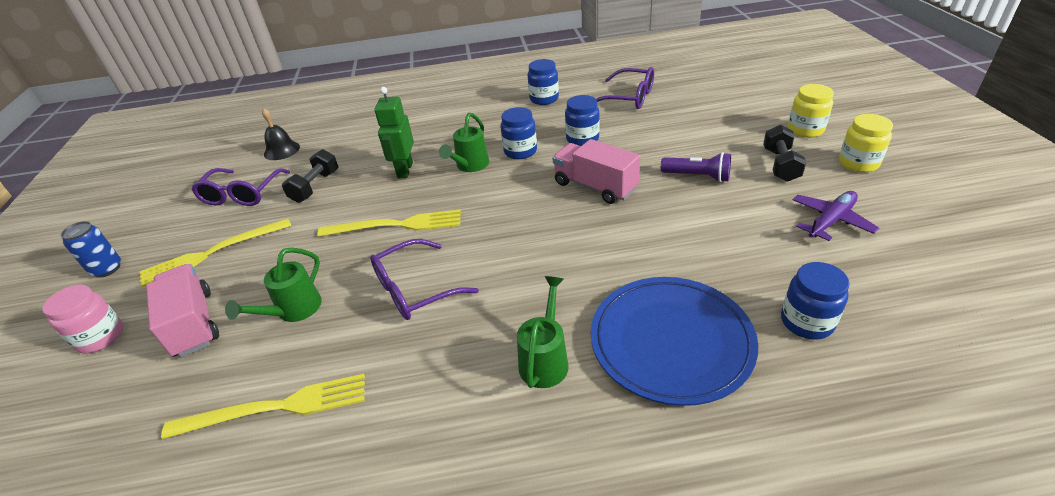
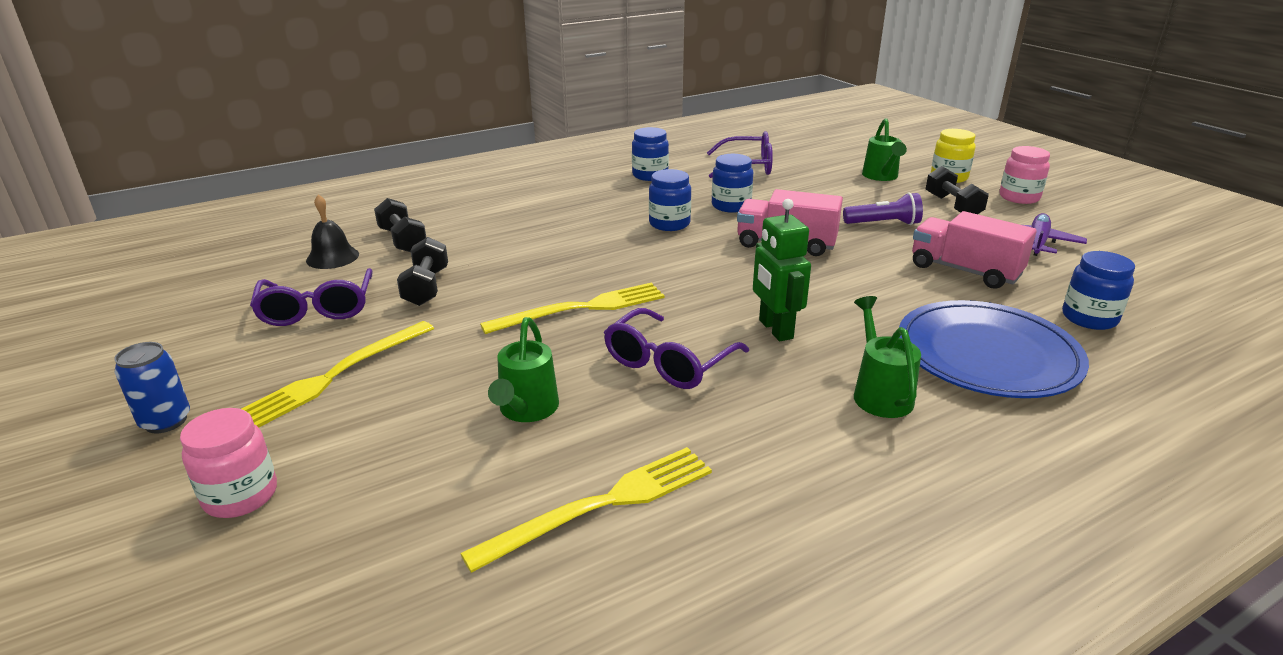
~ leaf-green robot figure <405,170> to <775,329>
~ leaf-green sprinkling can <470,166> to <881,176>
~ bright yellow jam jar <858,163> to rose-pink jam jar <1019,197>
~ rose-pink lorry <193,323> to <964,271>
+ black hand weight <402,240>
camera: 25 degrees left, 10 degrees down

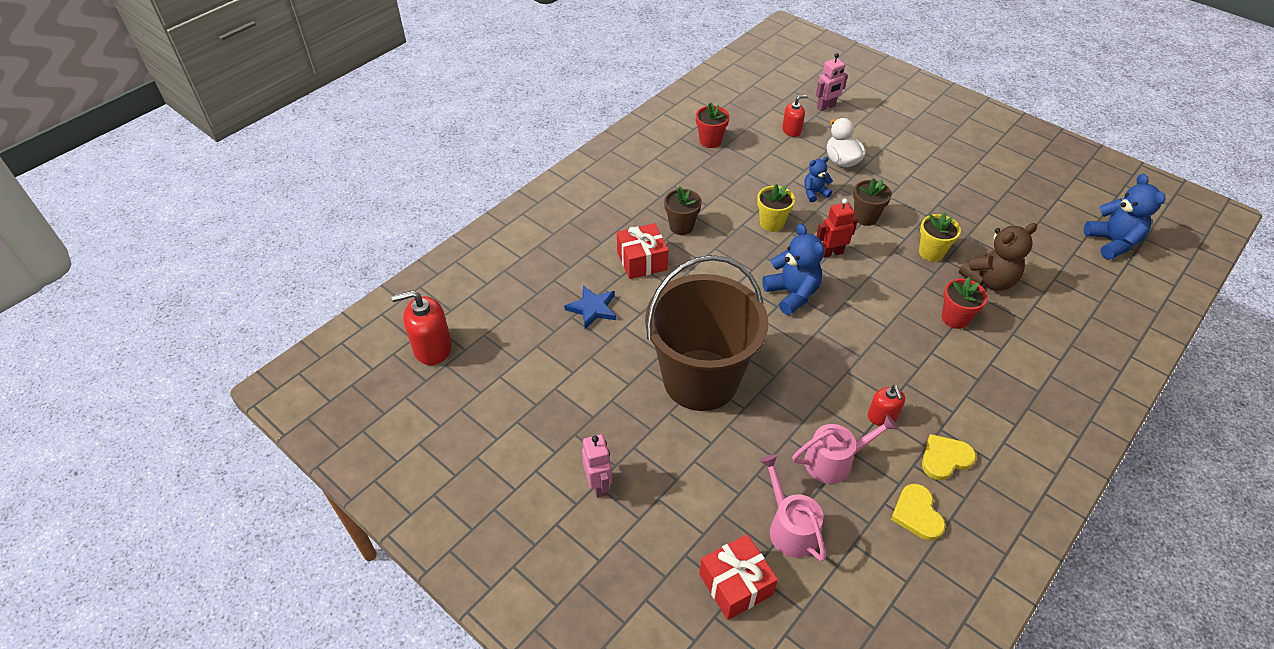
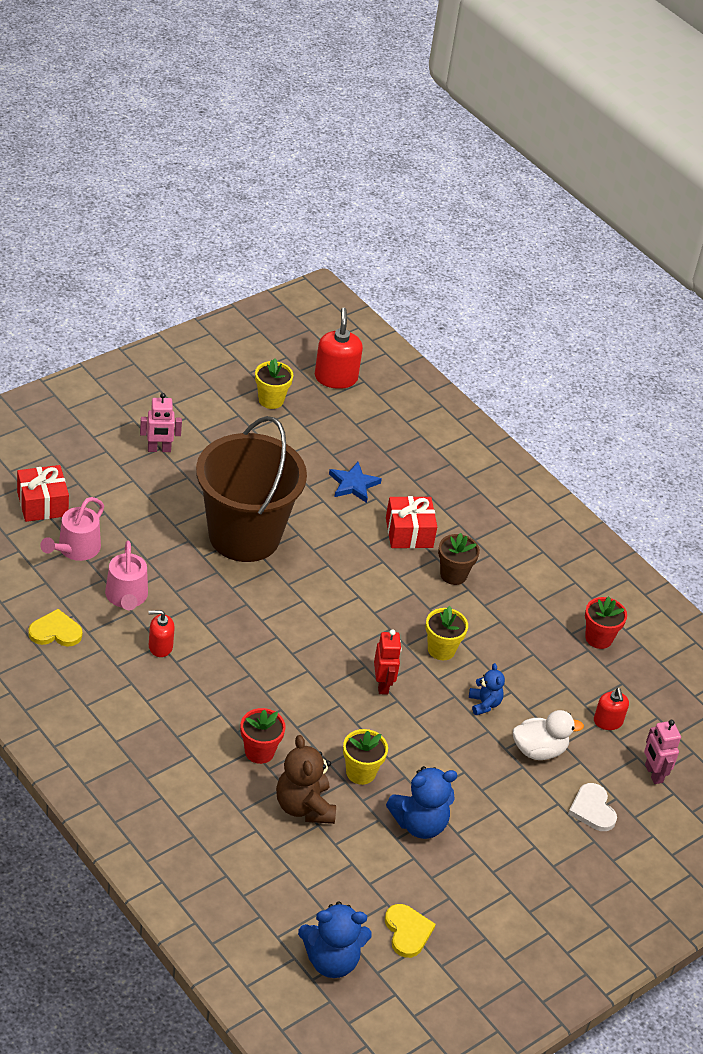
- brown potted plant <865,217>
~ royal blue teddy <792,294> to <419,824>
~ bright yellow love heart <945,458> to <407,932>
~ rose-pink sprinkling can <790,528> = <75,549> 135 degrees clockwise
+ bright yellow potted plant <271,400>
+ pure white love heart <592,809>
camera: 95 degrees right, 5 degrees down

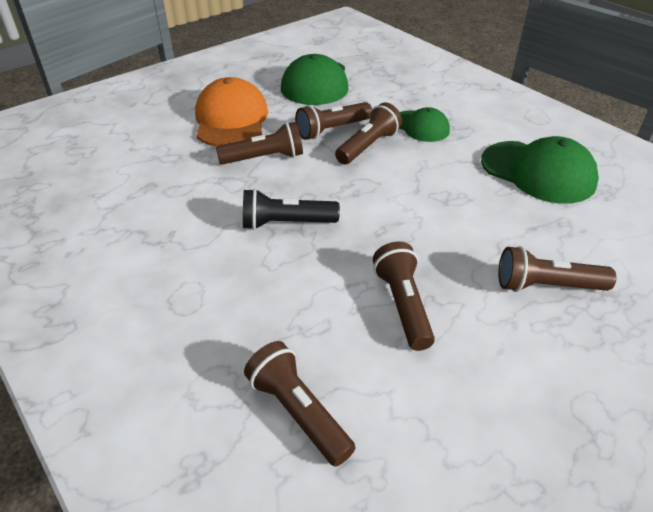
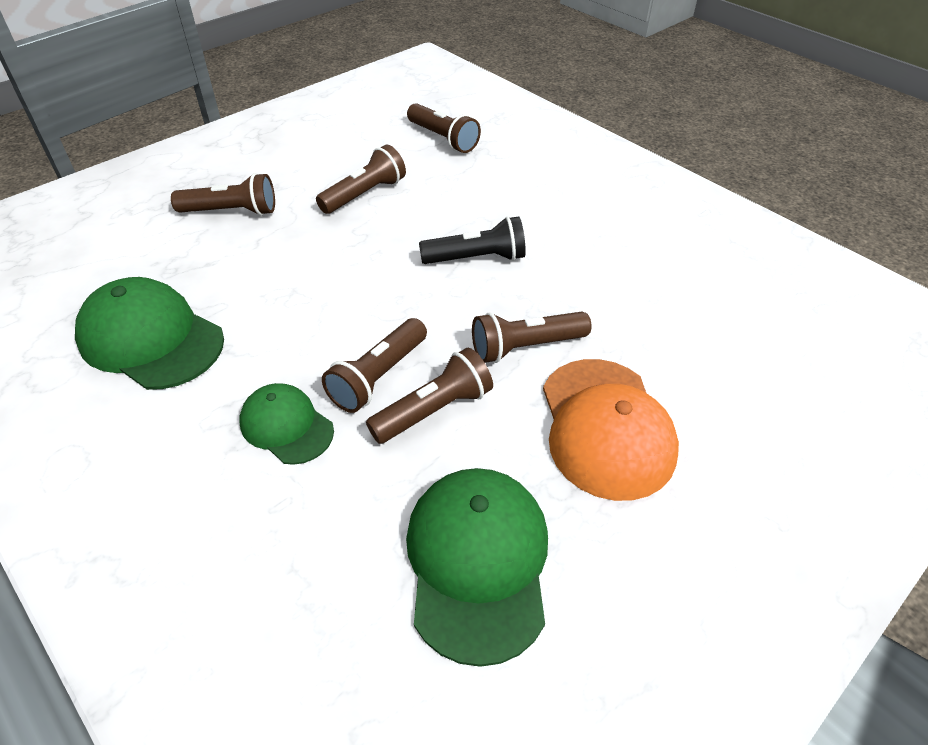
~ brown torch <402,305> = <364,194> 120 degrees counterclockwise
camera: 175 degrees right, 5 degrees up

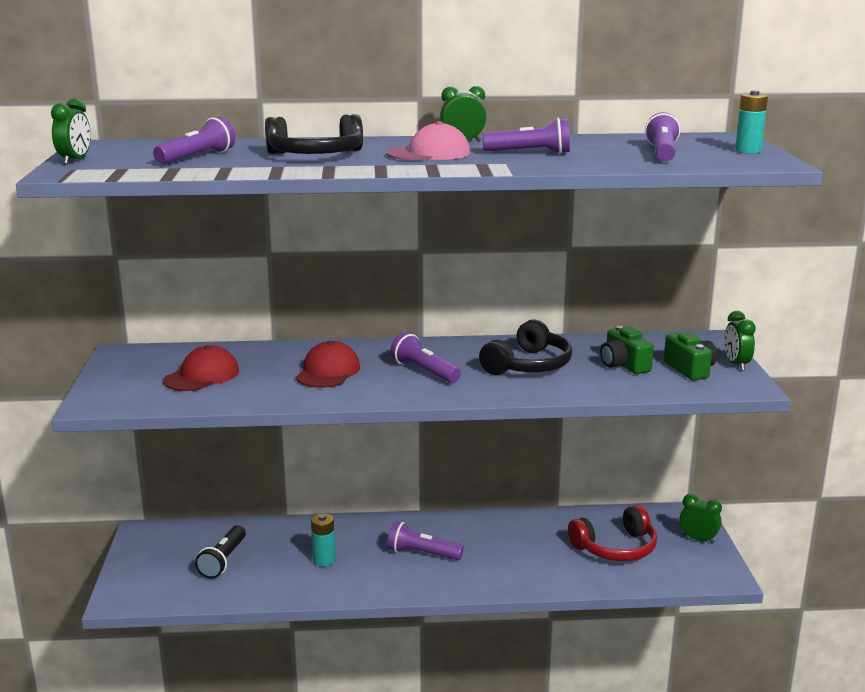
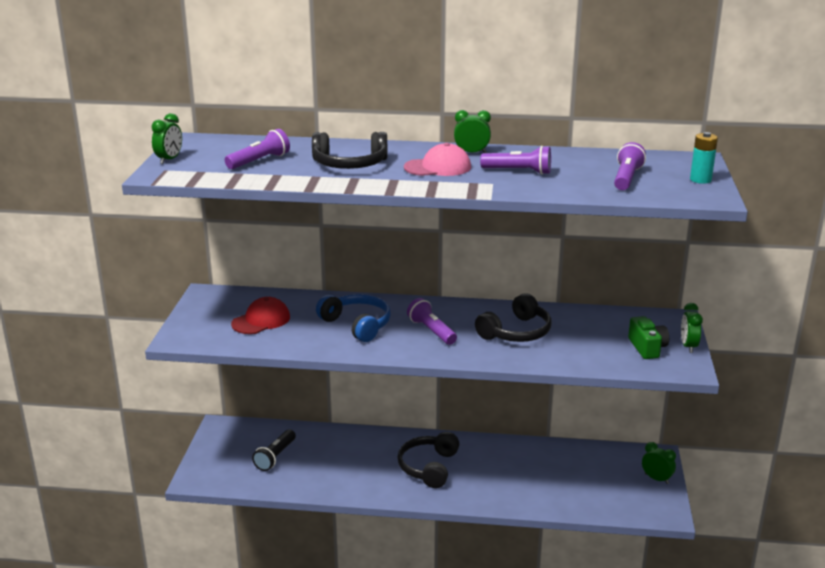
- leaf-green camera <624,365>
~ scarlet cap <328,372> to royal blue headphones <357,325>
- scarlet headphones <616,548>
- turquoise AA battery <324,560>
~ purple torch <422,553> to black headphones <429,467>
camera: 10 degrees right, 5 degrees up

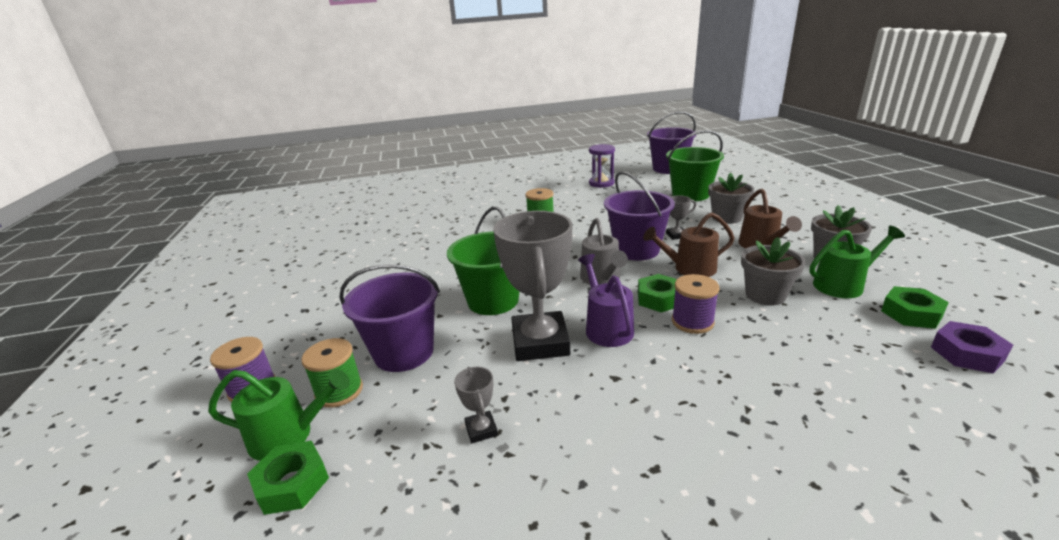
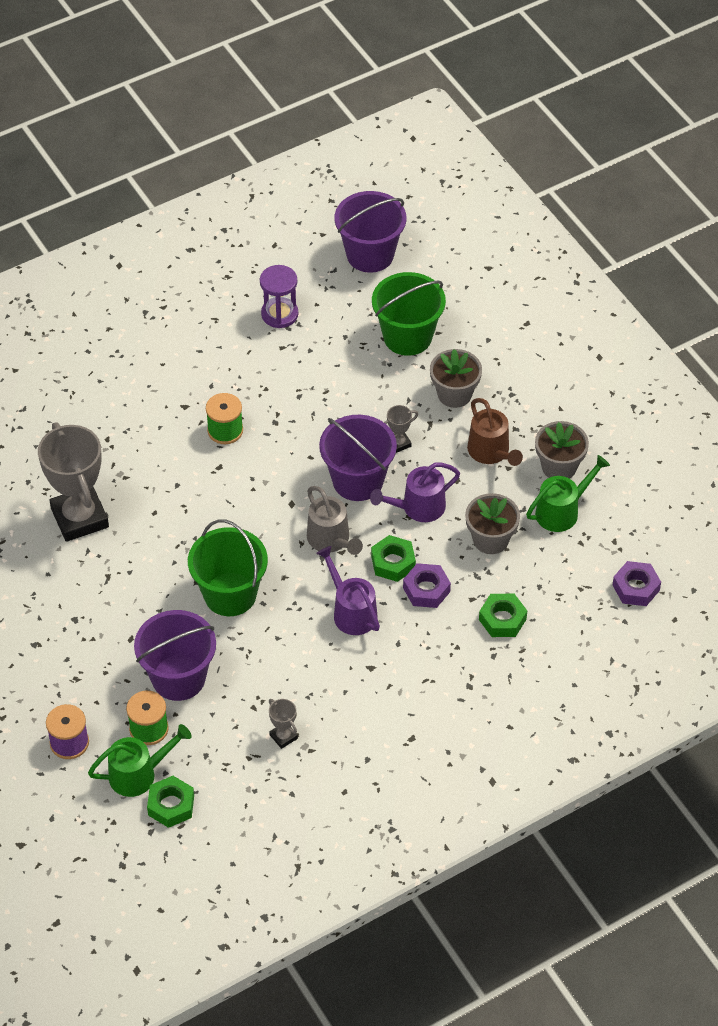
~ gray trophy <540,342> to <79,518>
~ brown sprinkling can <689,269> to purple sprinkling can <417,508>
~ purple reel of thread <692,322> to purple hexagon nut <426,590>
~ leaf-green hexagon nut <911,314> to <502,619>
camera: 20 degrees left, 25 degrees up

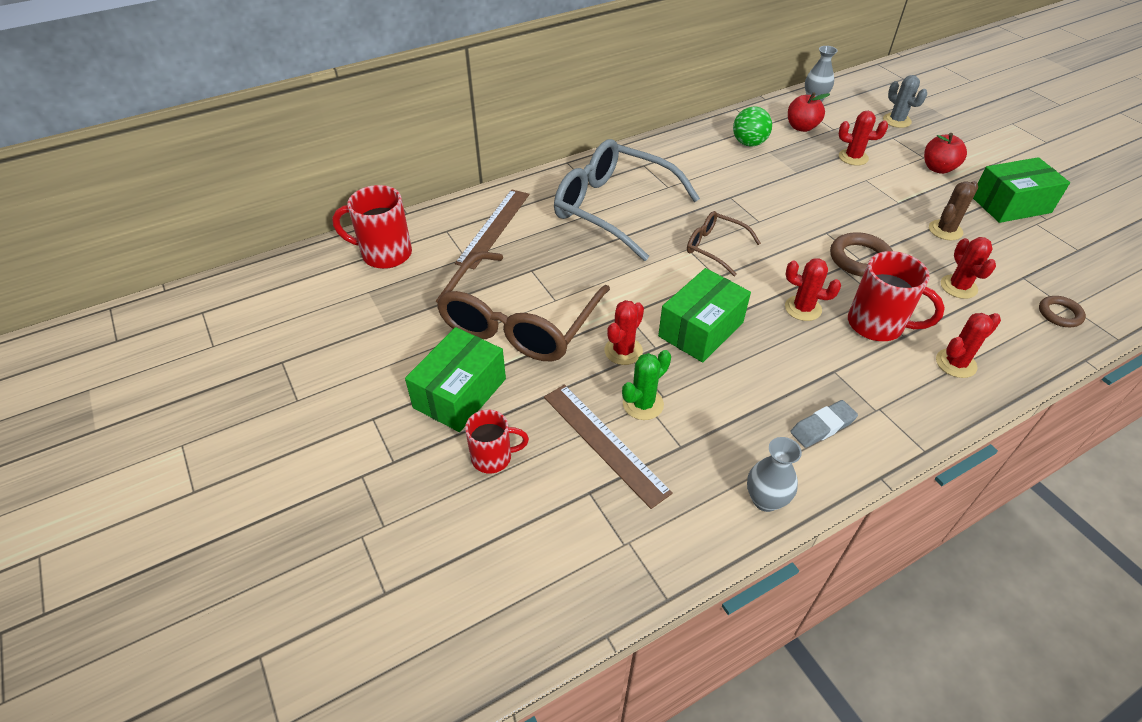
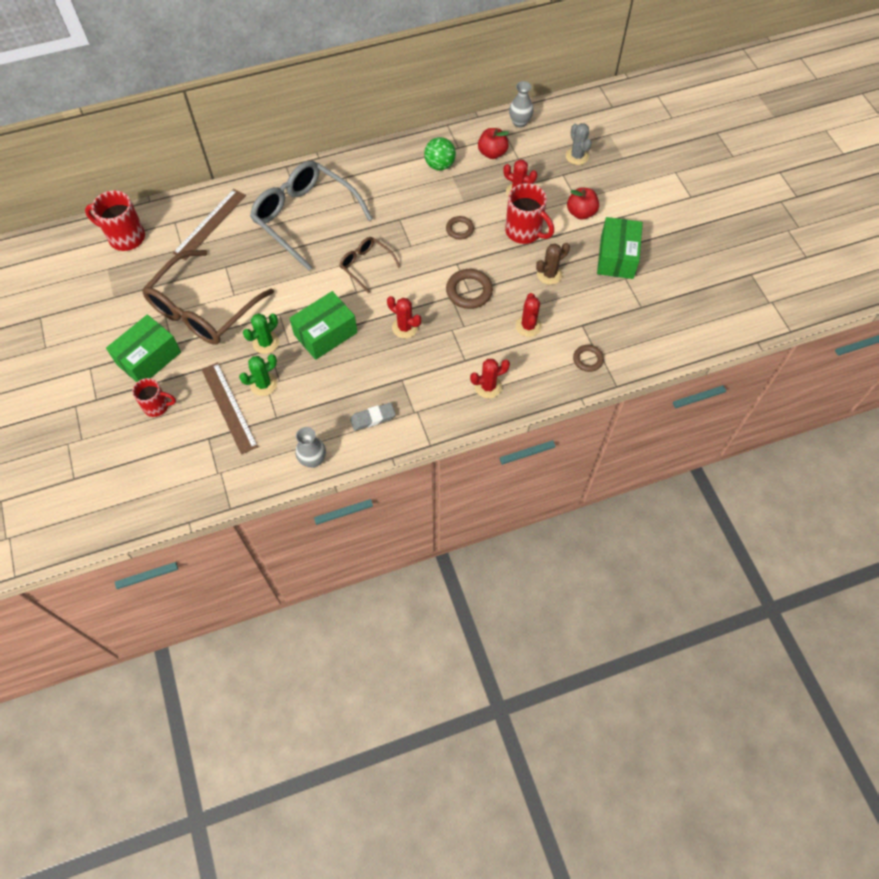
~ leaf-green parcel <1010,204> = <616,257> 75 degrees counterclockwise
~ scarlet mug <877,325> to <524,232>
~ scarlet saguaro cactus <623,351> to leaf-green saguaro cactus <266,343>
+ brown hoop <460,229>
camera: 10 degrees right, 15 degrees up

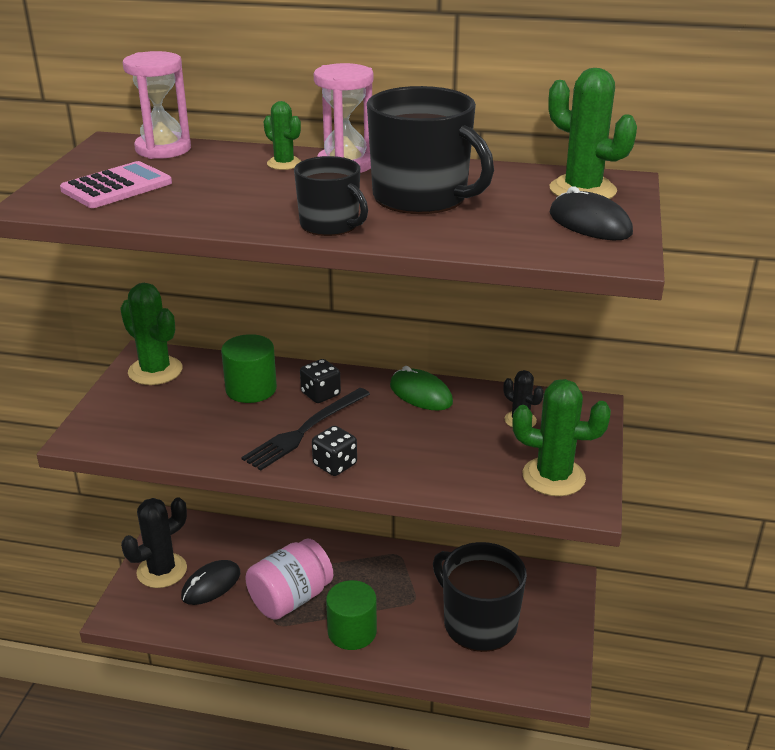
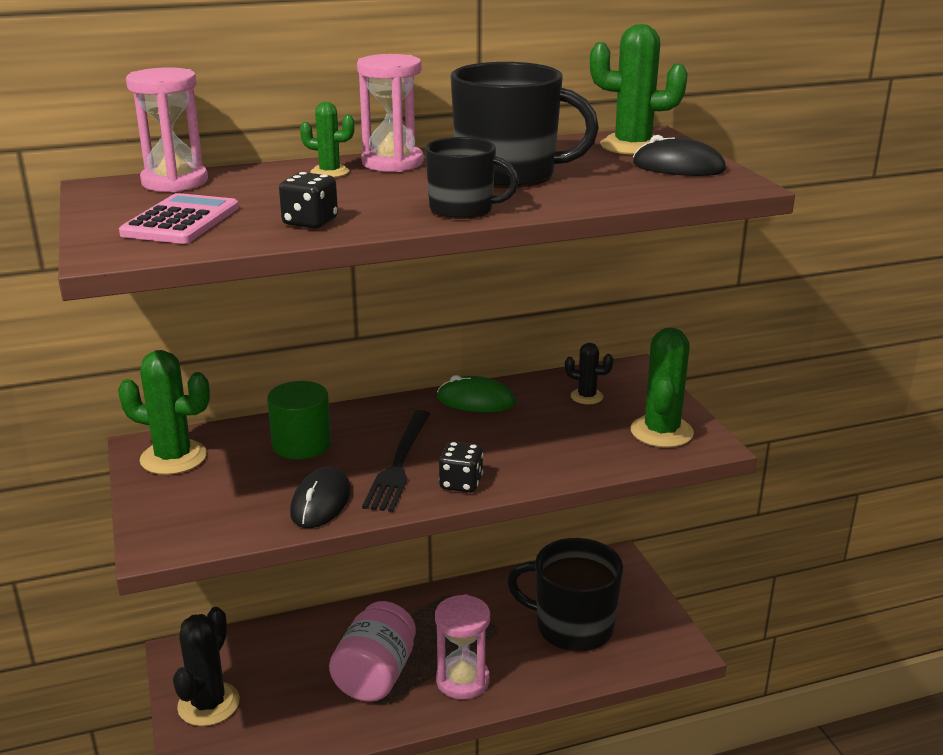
~ black die <320,394> to <310,222>
~ leaf-green saguaro cactus <553,477> = <661,432> 60 degrees counterclockwise
~ black computer mouse <211,585> to <321,502>
~ leaf-green cylinder shape <352,631> to rose-pink sandglass <462,680>
camera: 30 degrees left, 5 degrees down

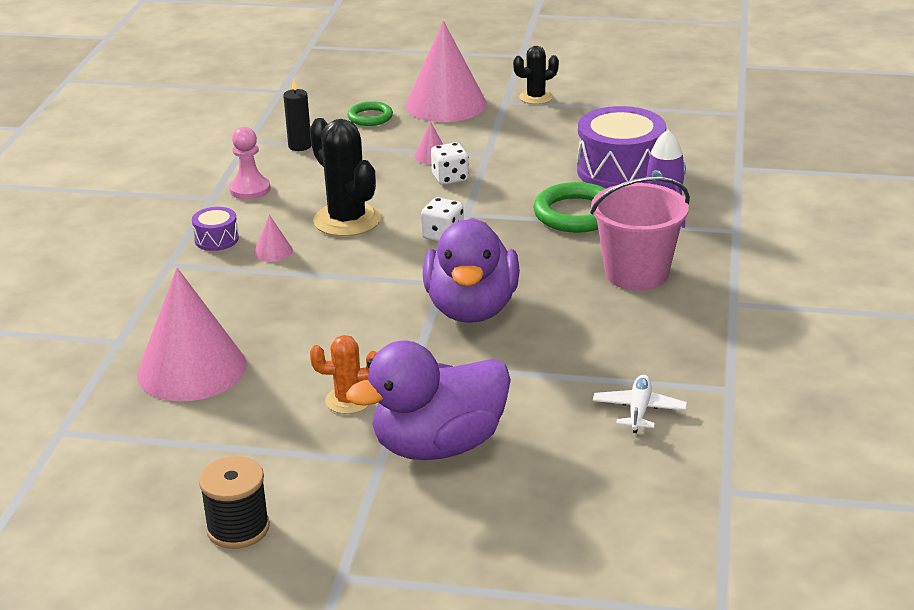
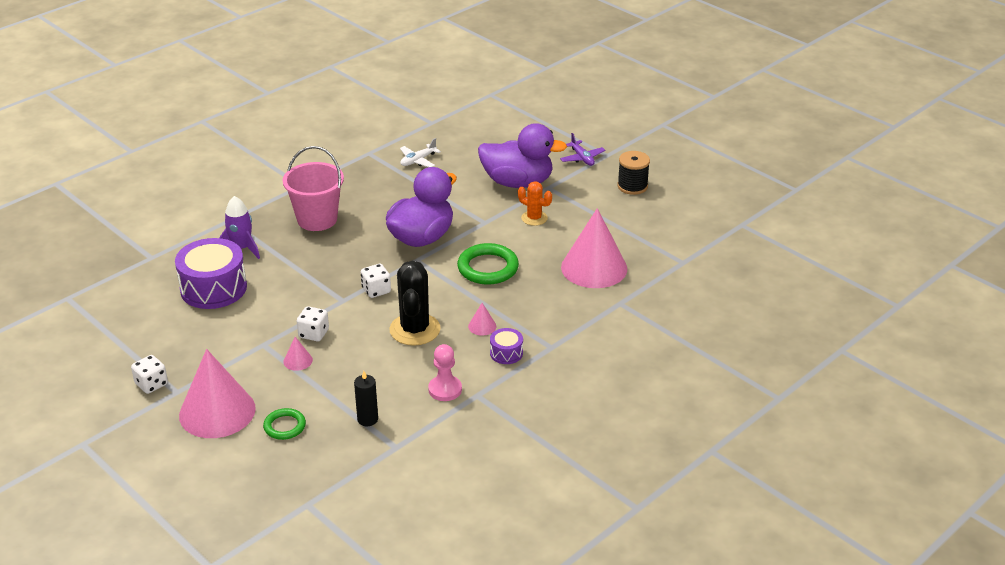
~ black saguaro cactus <536,97> to pure white die <151,384>
~ leaf-green hoop <576,214> to <488,268>
+ purple toy plane <582,158>
camera: 145 degrees left, 5 degrees up

